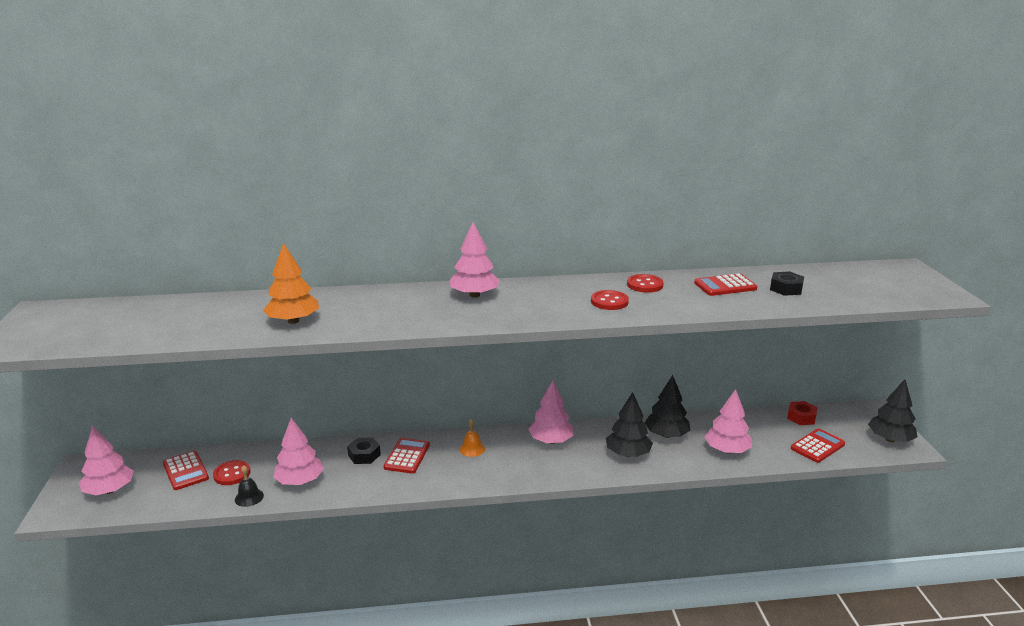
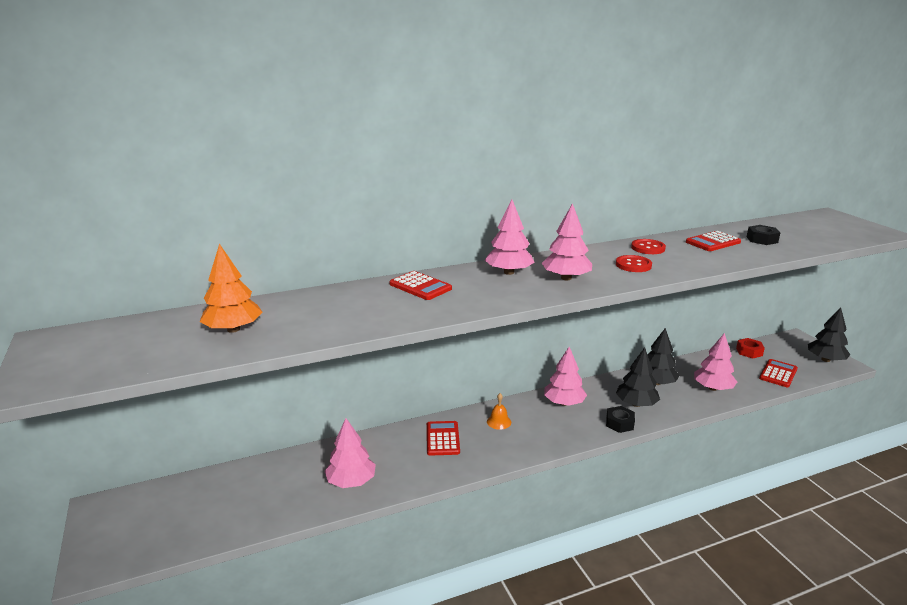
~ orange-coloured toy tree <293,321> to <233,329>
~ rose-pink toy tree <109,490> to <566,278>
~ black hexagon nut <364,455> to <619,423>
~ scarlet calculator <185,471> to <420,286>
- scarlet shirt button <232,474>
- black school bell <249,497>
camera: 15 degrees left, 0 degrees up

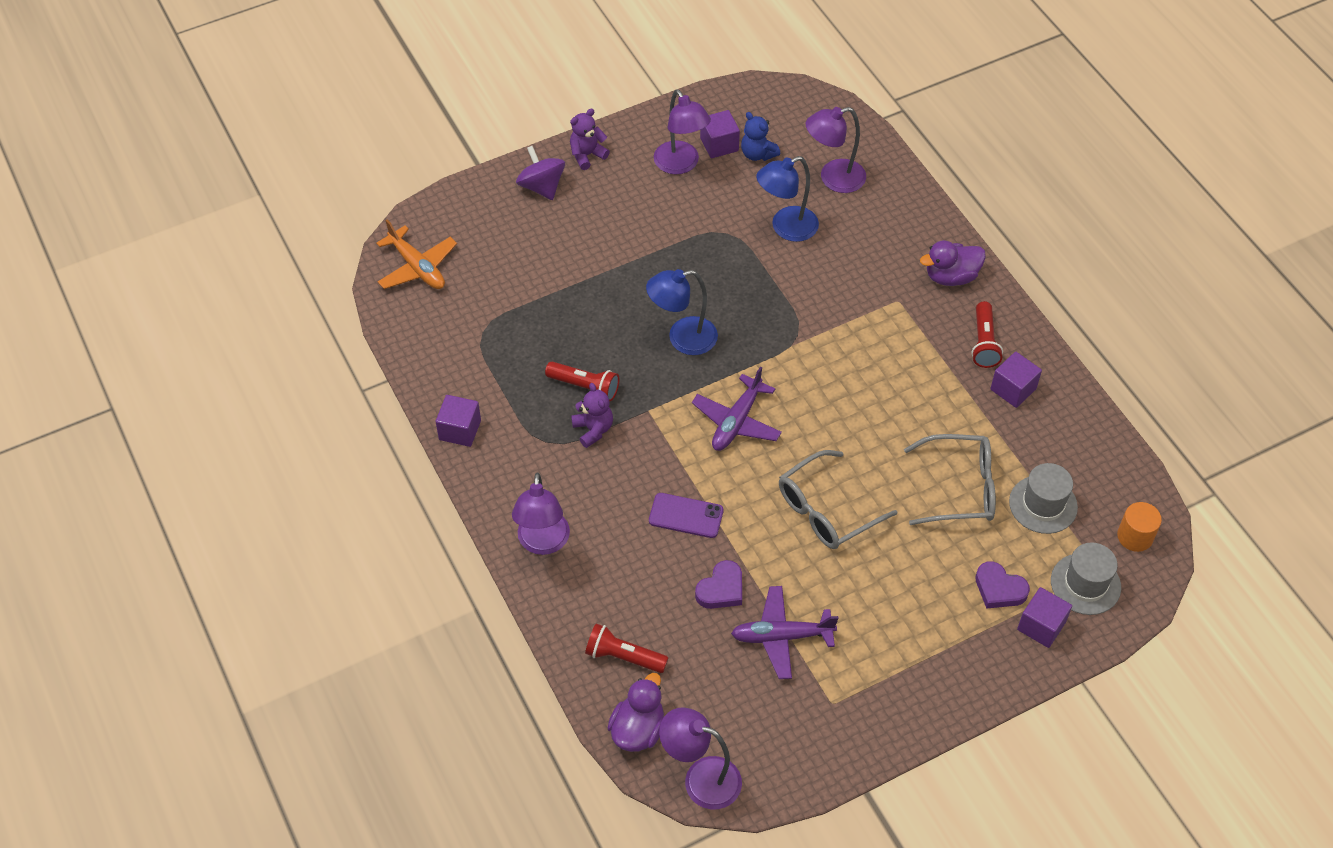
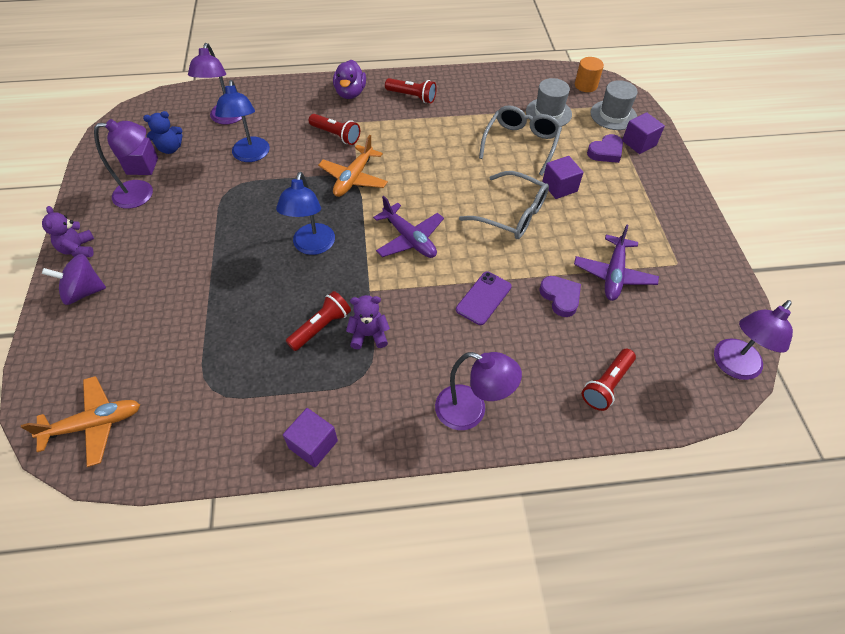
~ purple solid cube <1013,389> to <559,187>
~ gray spectacles <826,510> = <512,214> 45 degrees counterclockwise
- purple toy duck <638,729>
+ scarlet torch <336,135>
+ orange-coloured toy plane <354,178>
camera: 70 degrees left, 0 degrees up

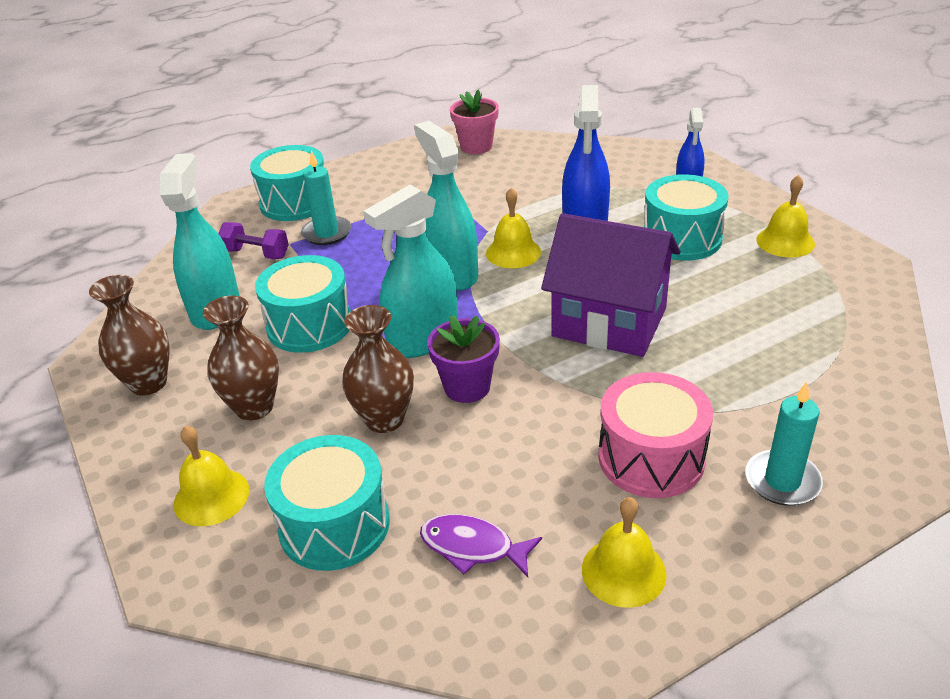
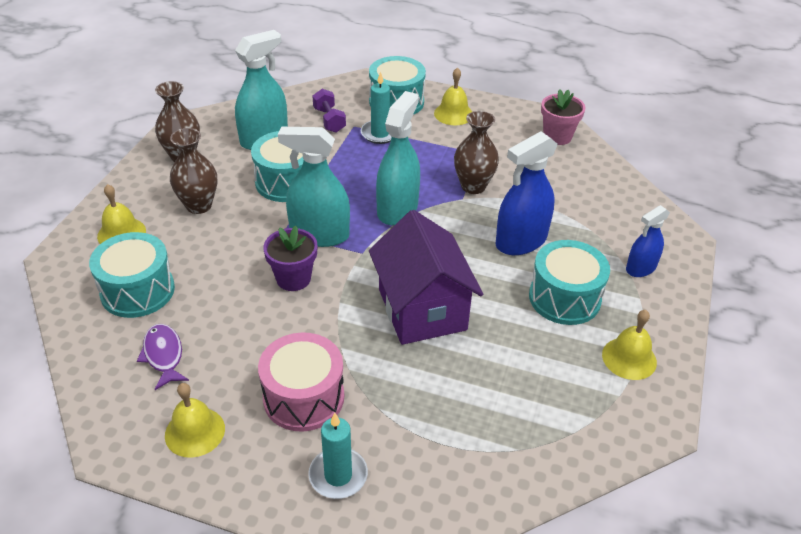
~ bright yellow school bell <513,252> to <453,114>
~ brown flower vase <384,419> to <473,186>
camera: 45 degrees right, 5 degrees up

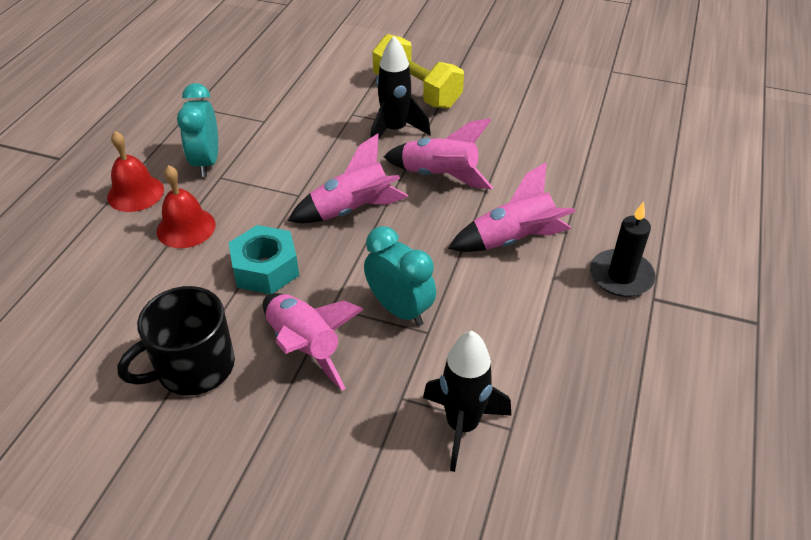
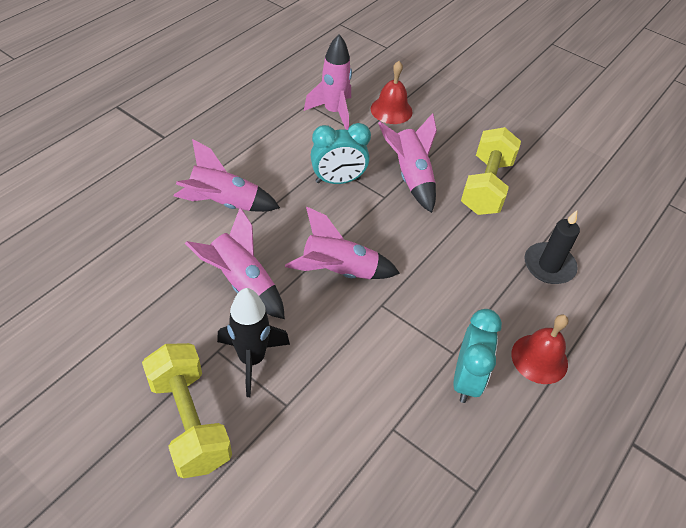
~ scarlet school bell <186,227> to <391,110>
~ black pillar candle <621,276> to <549,265>
- turquoise hexagon nut <266,269>
~ turquoise alarm clock <400,309> = <338,180> 75 degrees counterclockwise
~ black mug <193,367> to bright yellow hand weight <486,186>
~ black toy rocket <462,426> to rose-pink toy rocket <333,112>
camera: 165 degrees left, 5 degrees up

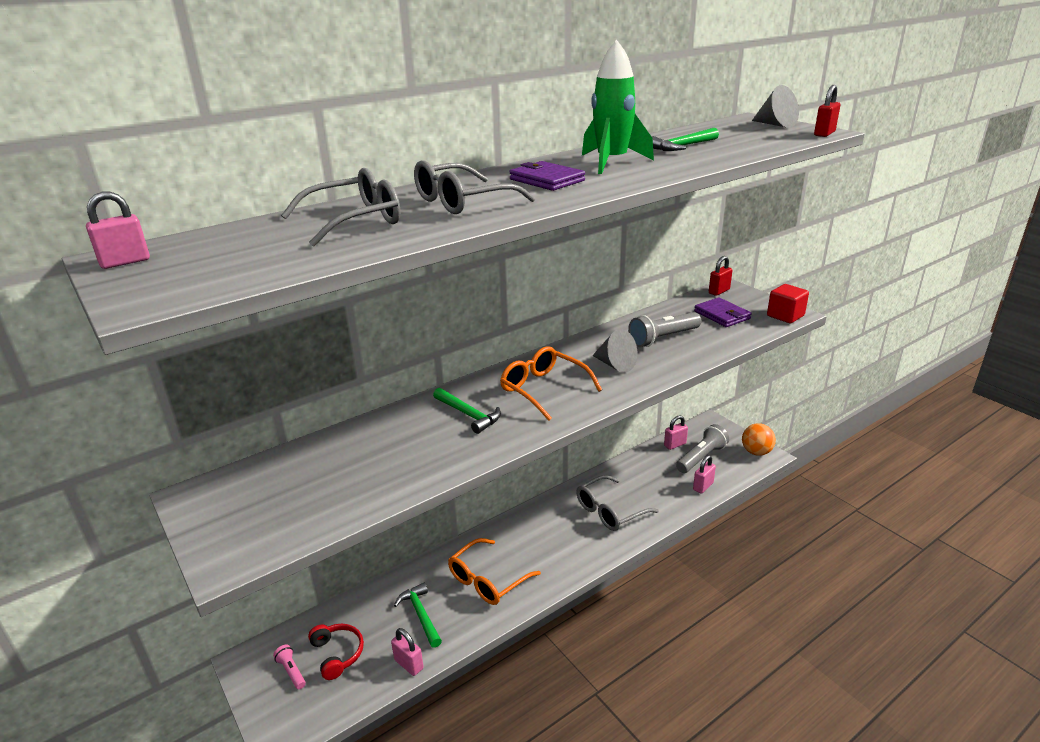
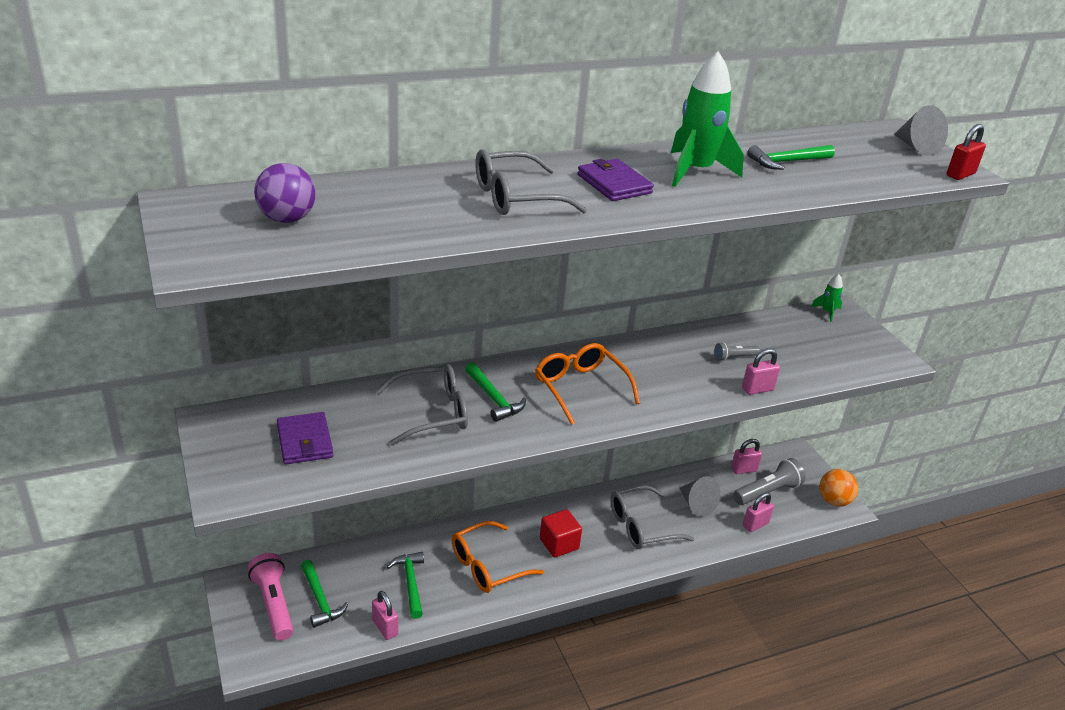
~ gray spectacles <355,221> to <432,413>
~ rose-pink lock <125,262> to <757,389>
~ scarlet lock <719,291> to leaf-green toy rocket <827,312>
~ scarlet solid cube <785,316> to <559,544>
~ purple card wallet <722,315> to <305,441>
~ gray torch <663,338> = <734,357> x0.52
~ gray solid cone <615,365> to <696,505>
~ scarlet headphones <337,654> to leaf-green claw hammer <320,599>
~ rose-pink torch <291,671> = <274,604> x1.91
+ purple sphere <287,219>
camera: 10 degrees right, 5 degrees up

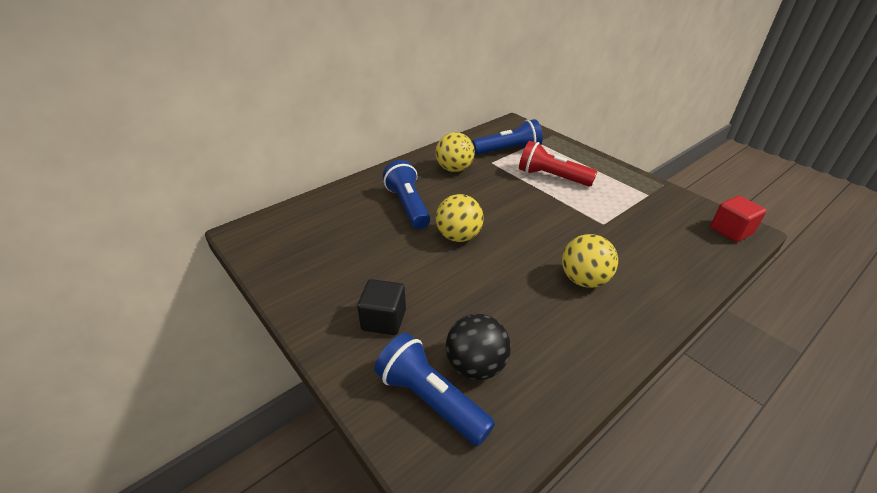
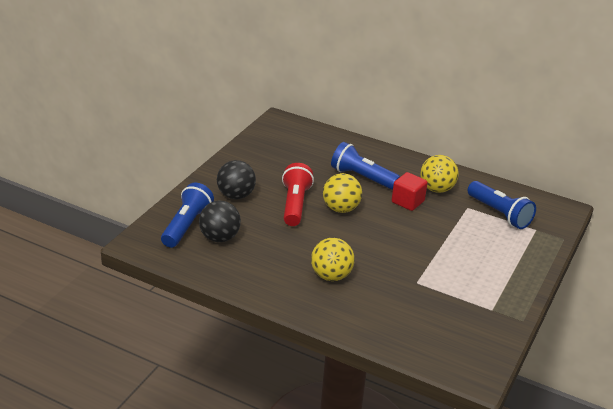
~ scarlet torch <552,177> to <295,204>
~ royal blue torch <408,205> = <362,177> 105 degrees counterclockwise
~ scarlet solid cube <731,231> to <407,202>
~ black solid cube <384,319> to black sphere <236,195>
camera: 65 degrees right, 5 degrees down

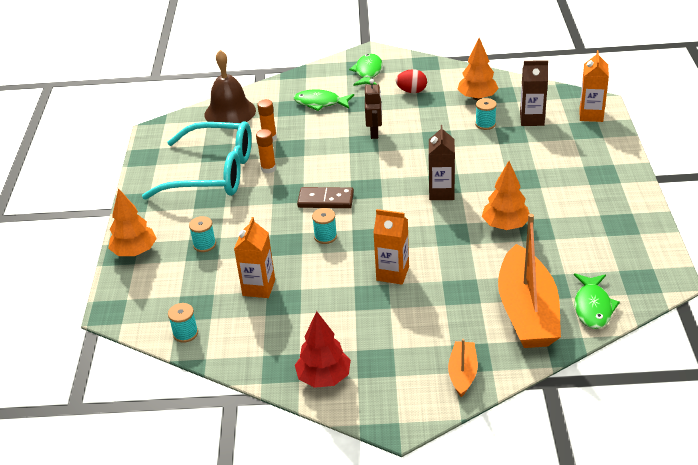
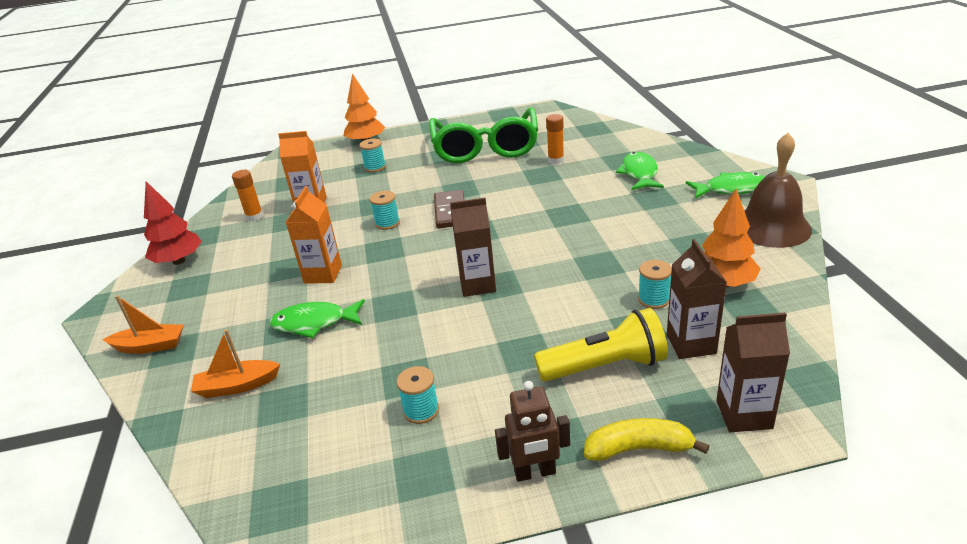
~ brown school bell <230,112> to <771,227>
~ orange-coloured carton <591,115> to brown carton <744,414>
- scarlet toy egg <412,91>
~ brown robot figure <374,133> to <535,473>
~ turquoise spectacles <213,173> to leaf-green spectacles <485,147>
~ orange-coloured stick of glue <268,169> to <254,217>
- orange-coloured toy tree <505,225>
~ orange-coloured toy boat <527,311> = <237,386> x0.48
~ leaf-green toy fish <592,307> to <314,323>
~ turquoise reel of thread <185,333> to <421,410>
+ bright yellow torch <605,366>
+ bright yellow toy banana <639,448>
camera: 80 degrees right, 5 degrees down

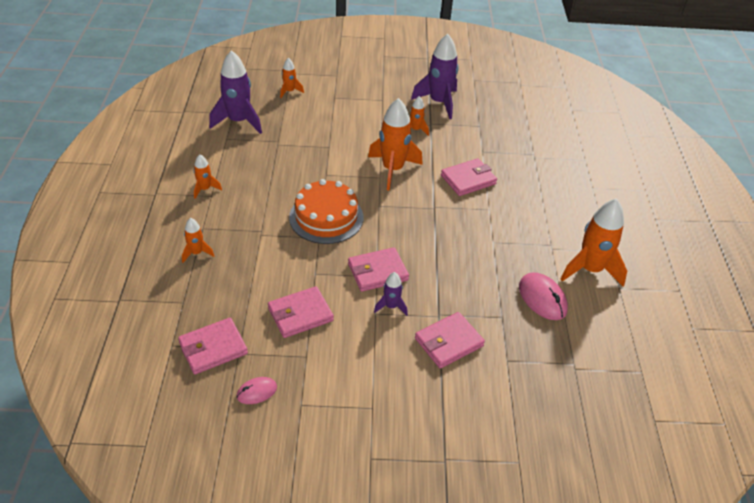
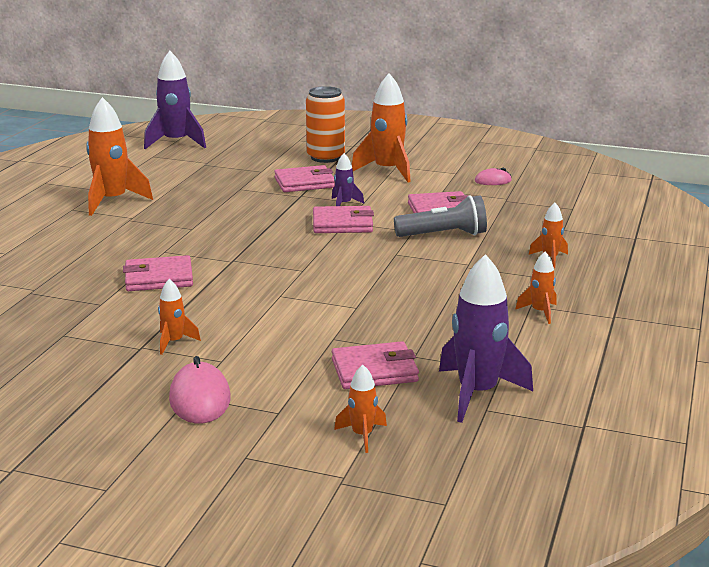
~ purple toy rocket <439,102> to <176,142>
~ orange-coloured toy rocket <393,169> to <387,171>
- orange-coloured cake <326,217>
~ rose-pink computer mouse <542,298> to <200,399>
~ rose-pink card wallet <213,348> to <374,370>
+ orange-coloured can <325,157>
+ gray torch <444,235>
camera: 160 degrees left, 20 degrees down

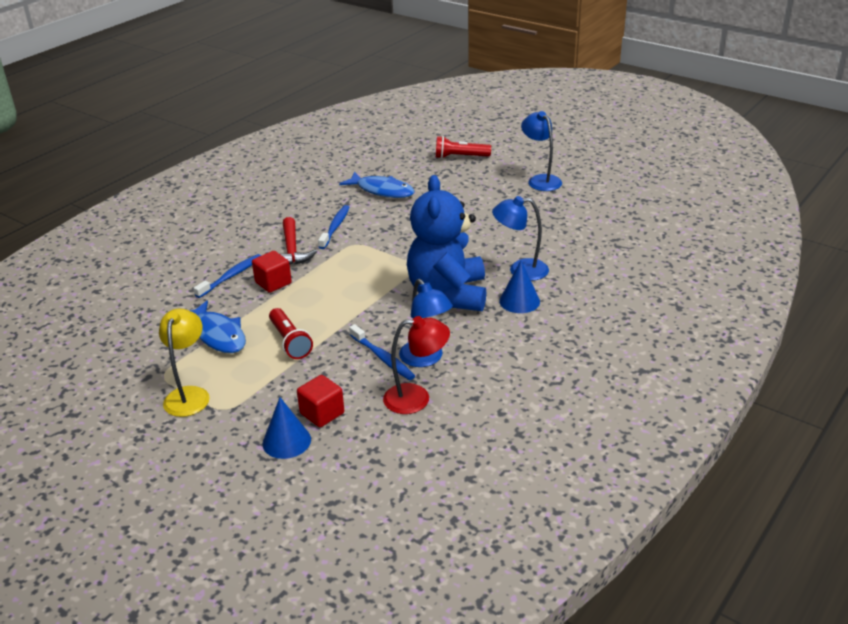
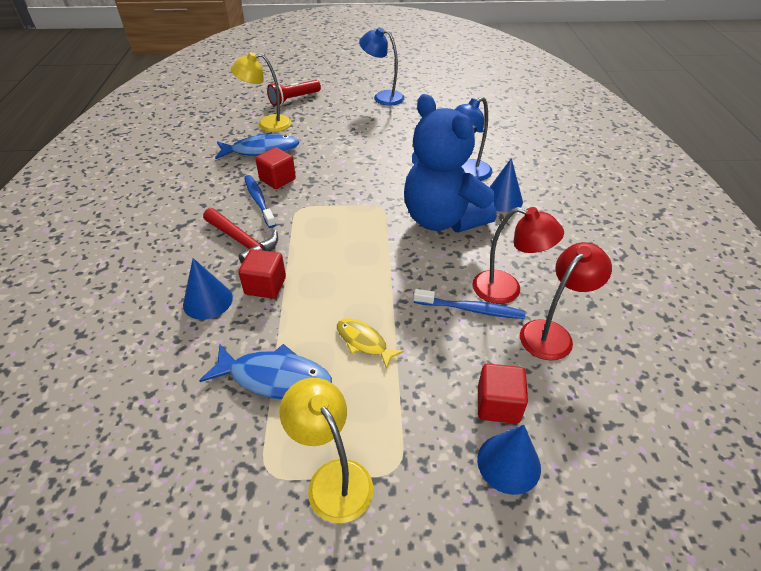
~ royal blue toothbrush <231,276> to royal blue solid cone <208,301>
~ royal blue desk lamp <426,359> to scarlet desk lamp <507,290>
~ scarlet torch <290,342> to bright yellow toy fish <364,342>
+ bright yellow desk lamp <267,124>
+ scarlet solid cube <277,180>
camera: 40 degrees left, 10 degrees up

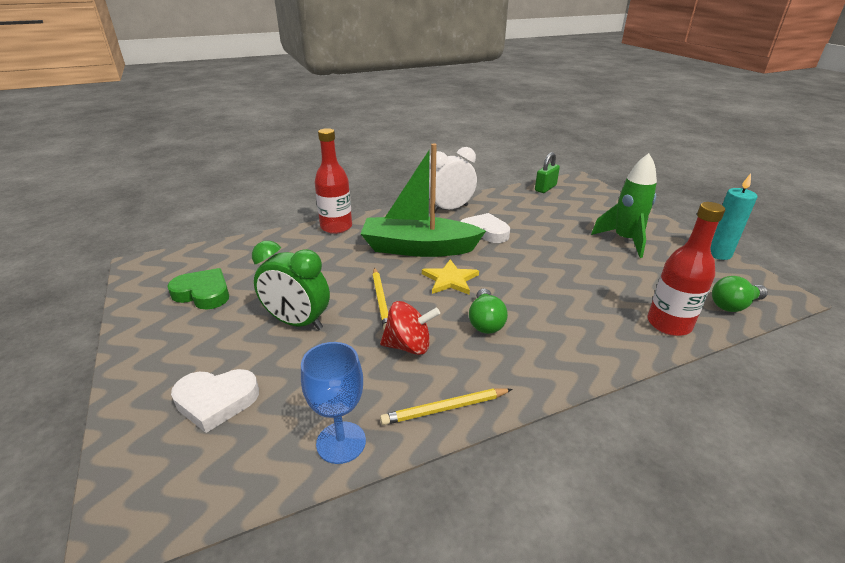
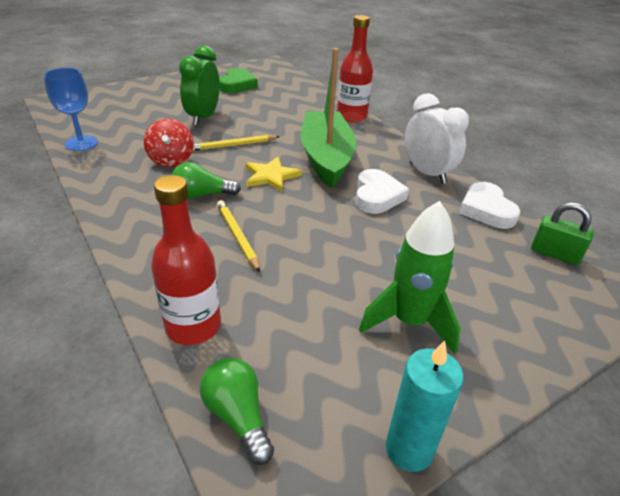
~ pure white love heart <216,401> to <486,210>
~ bright yellow wooden pencil <445,408> to <237,236>
camera: 80 degrees right, 5 degrees up

